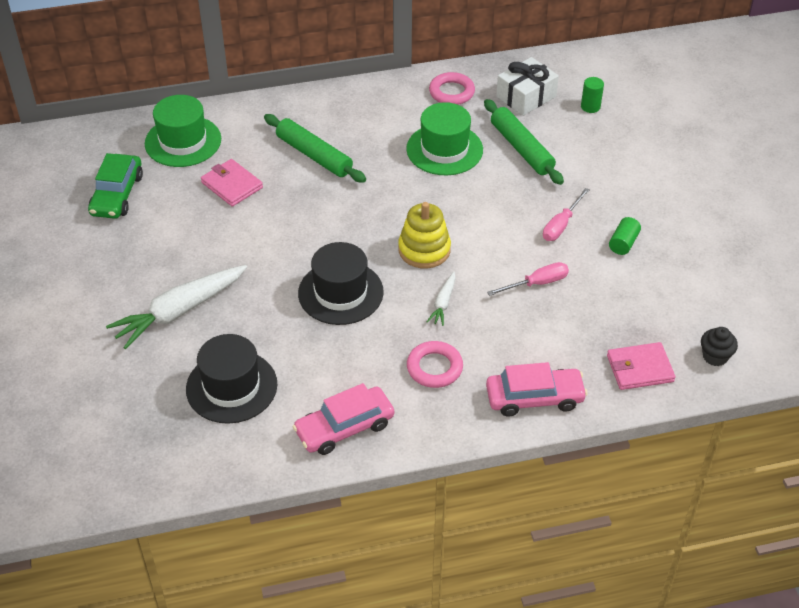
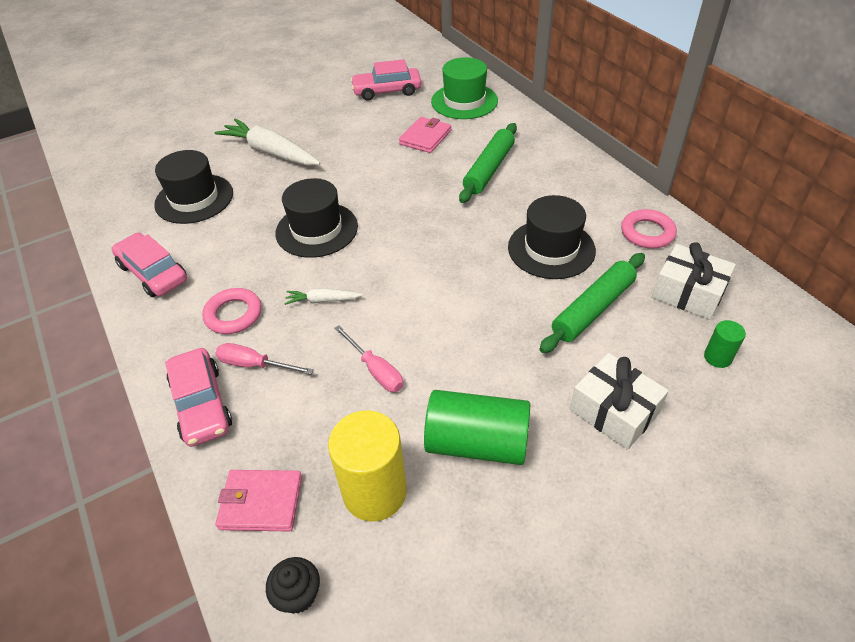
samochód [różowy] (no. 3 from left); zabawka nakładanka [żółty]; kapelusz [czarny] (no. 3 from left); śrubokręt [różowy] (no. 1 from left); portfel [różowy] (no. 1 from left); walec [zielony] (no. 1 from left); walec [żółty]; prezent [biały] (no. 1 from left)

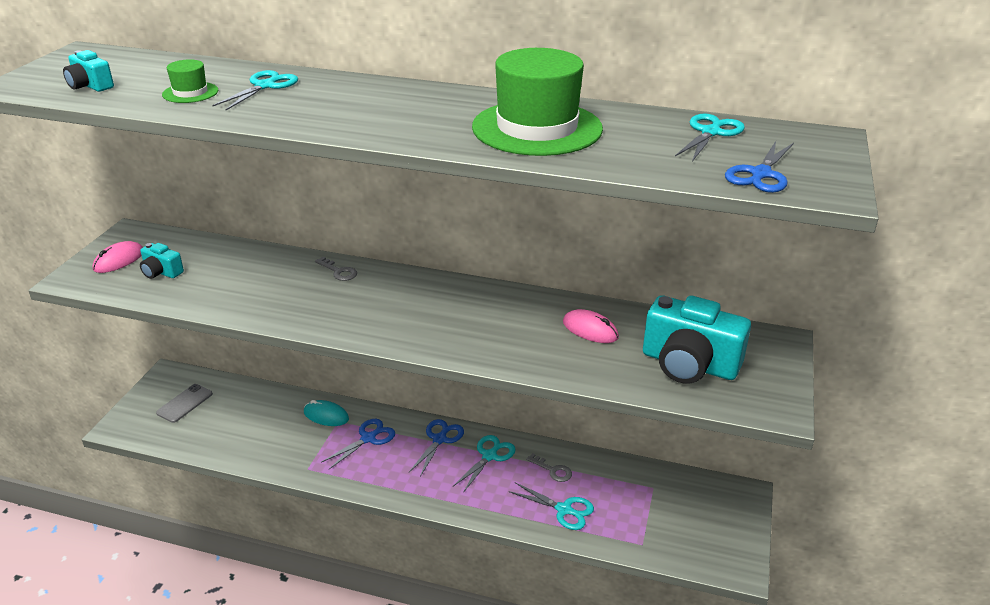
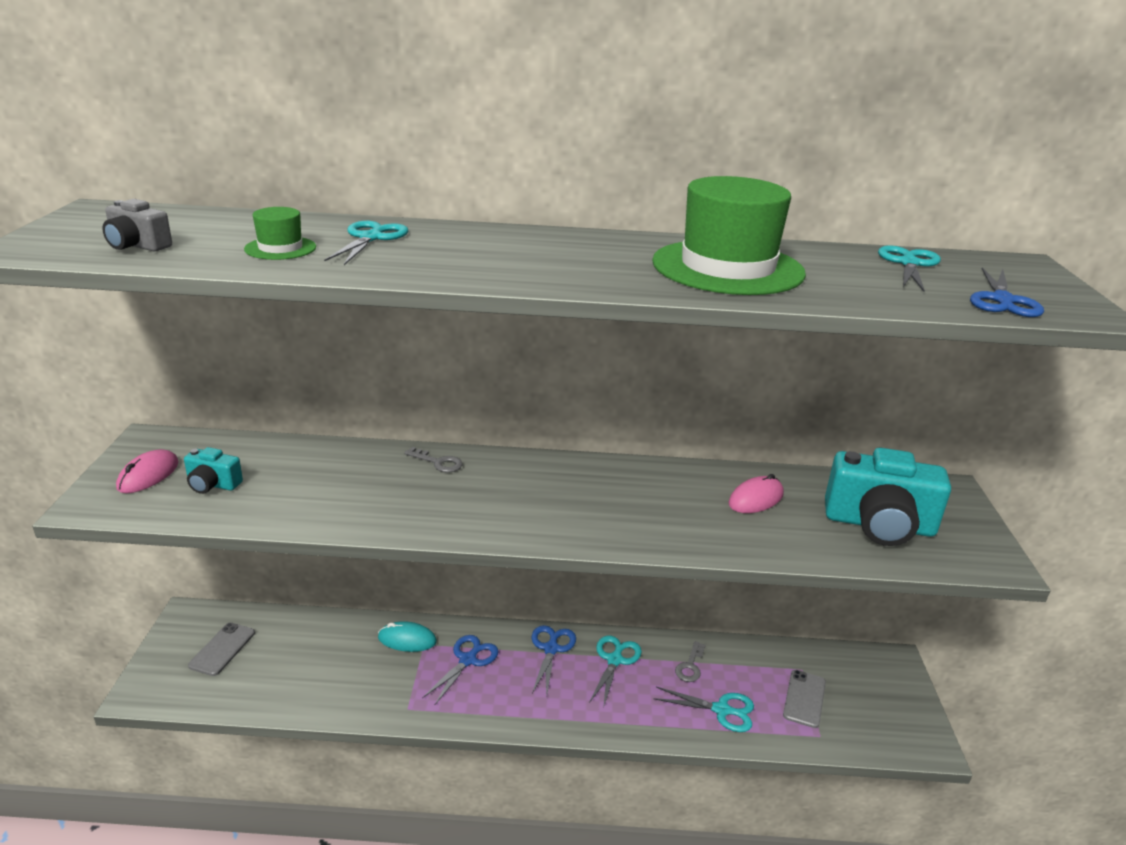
aparat fotograficzny [szary]; klucz [szary] (no. 2 from left); myszka [różowy] (no. 2 from left); telefon [szary] (no. 2 from left)

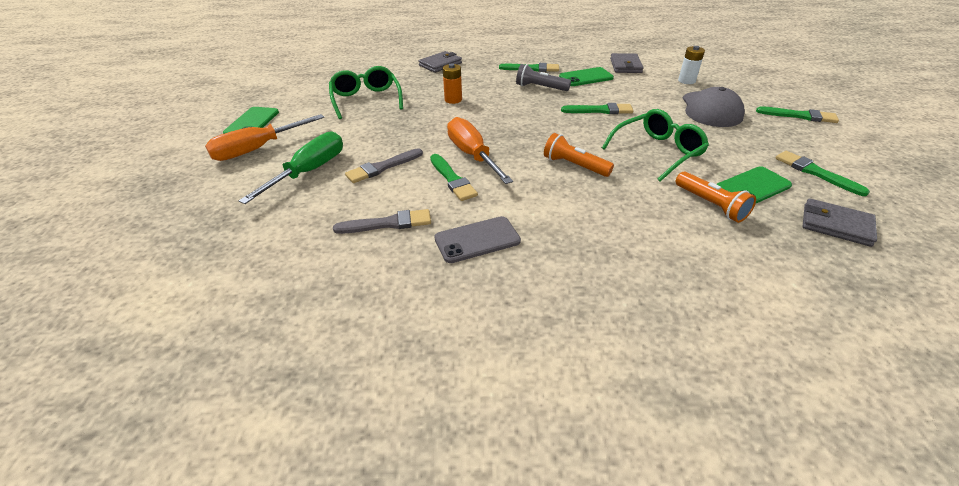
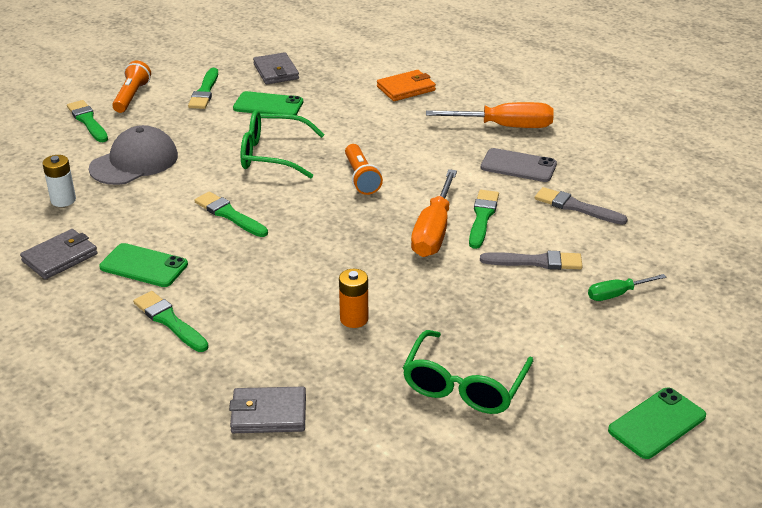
śrubokręt [pomarańczowy] (no. 2 from left); śrubokręt [zielony]; latarka [szary]; latarka [pomarańczowy] (no. 1 from left); portfel [pomarańczowy]

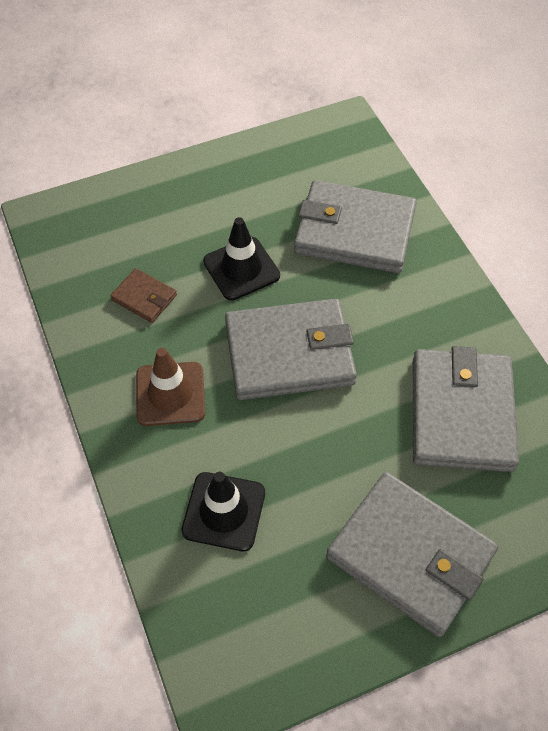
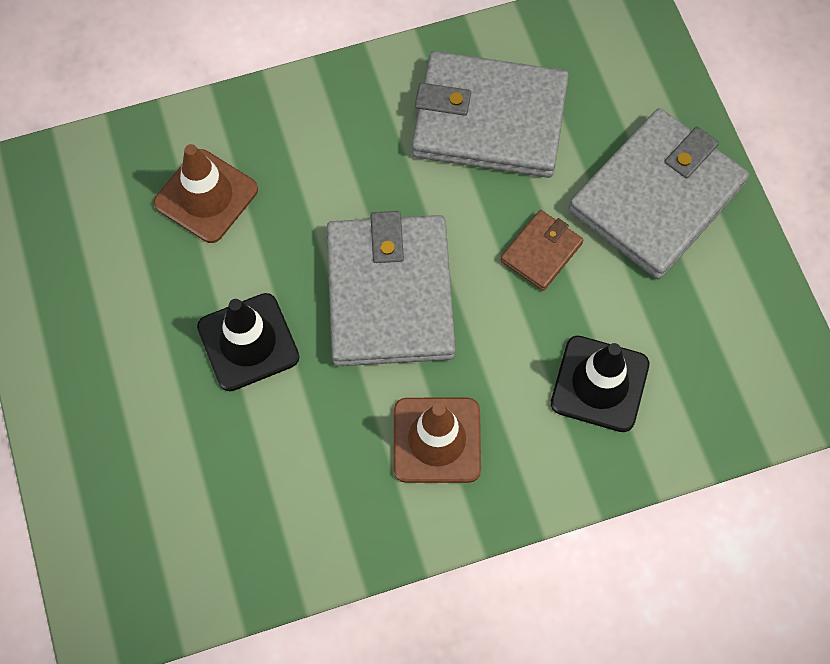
portfel [brązowy]; pachołek [brązowy] (no. 1 from left)

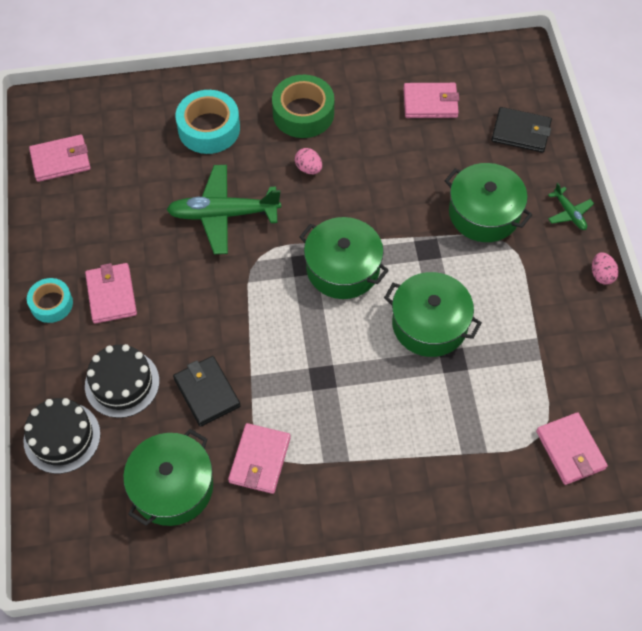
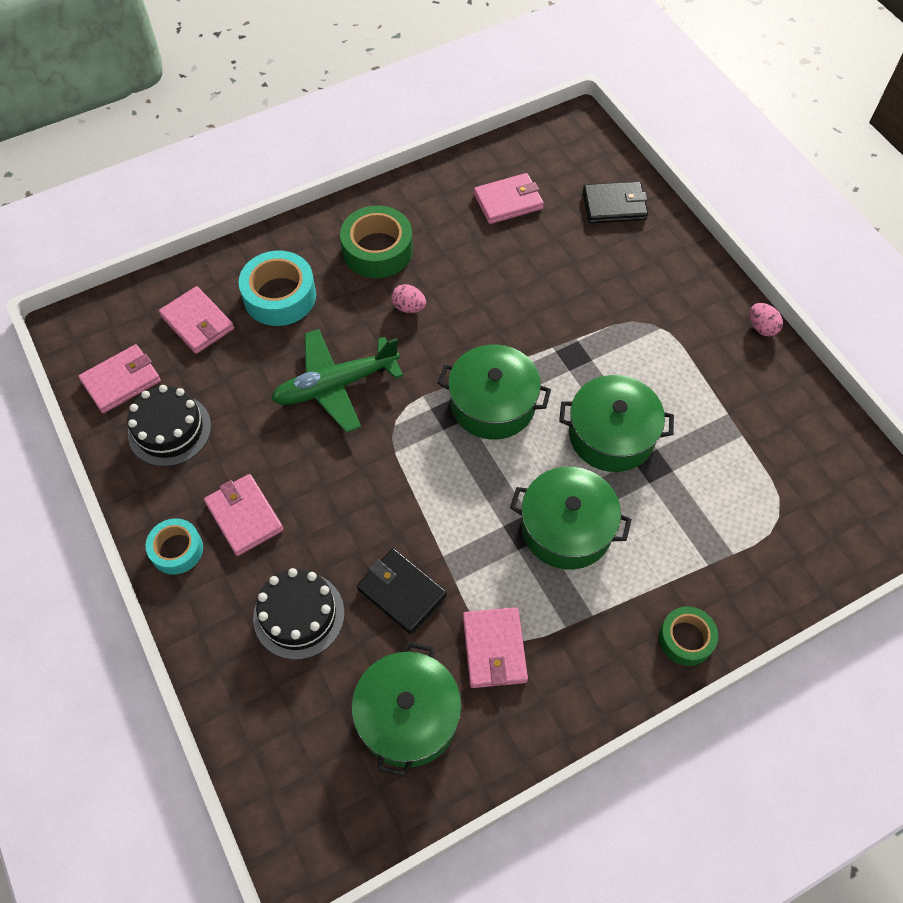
tort [czarny] (no. 1 from left); garnek [zielony] (no. 3 from left); portfel [różowy] (no. 2 from left); samolot [zielony] (no. 2 from left in the first image); taśma klejąca [zielony] (no. 2 from left)

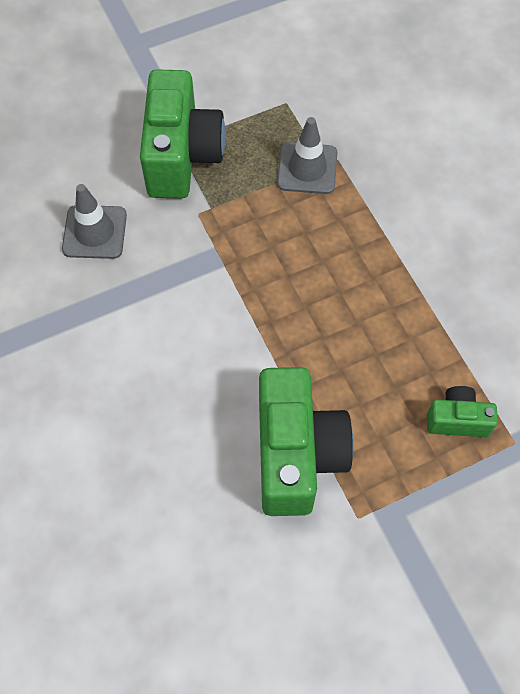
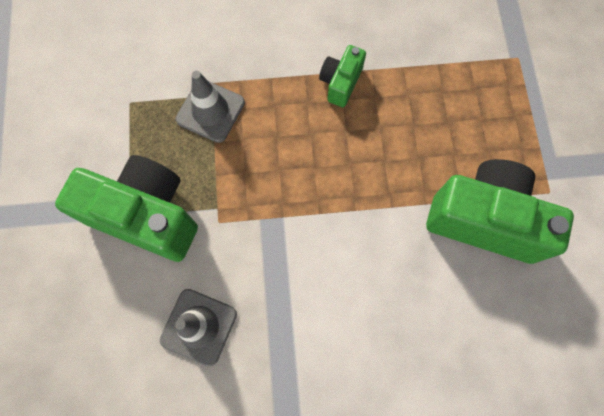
aparat fotograficzny [zielony] (no. 2 from left)

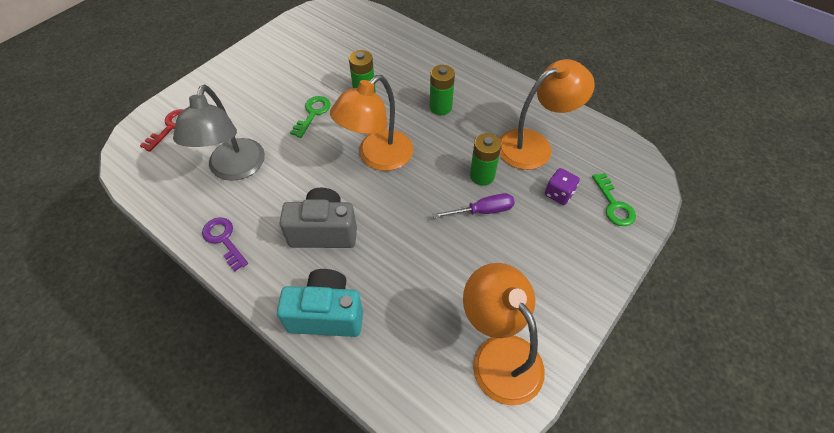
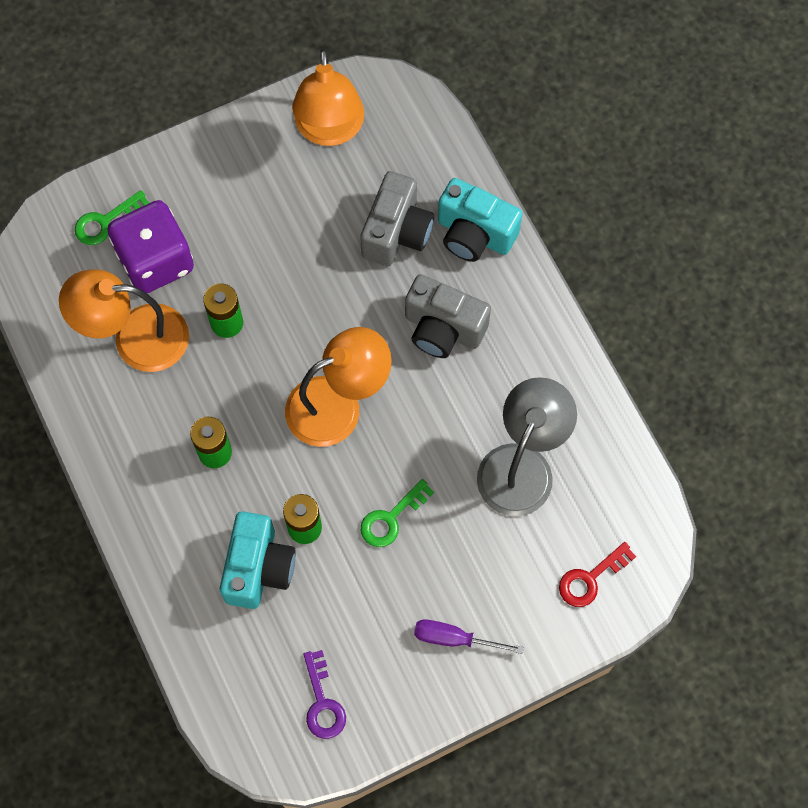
klucz [fioletowy]; śrubokręt [fioletowy]; kostka do gry [fioletowy]; klucz [zielony] (no. 1 from left); aparat fotograficzny [turkusowy] (no. 1 from left); aparat fotograficzny [szary] (no. 1 from left)

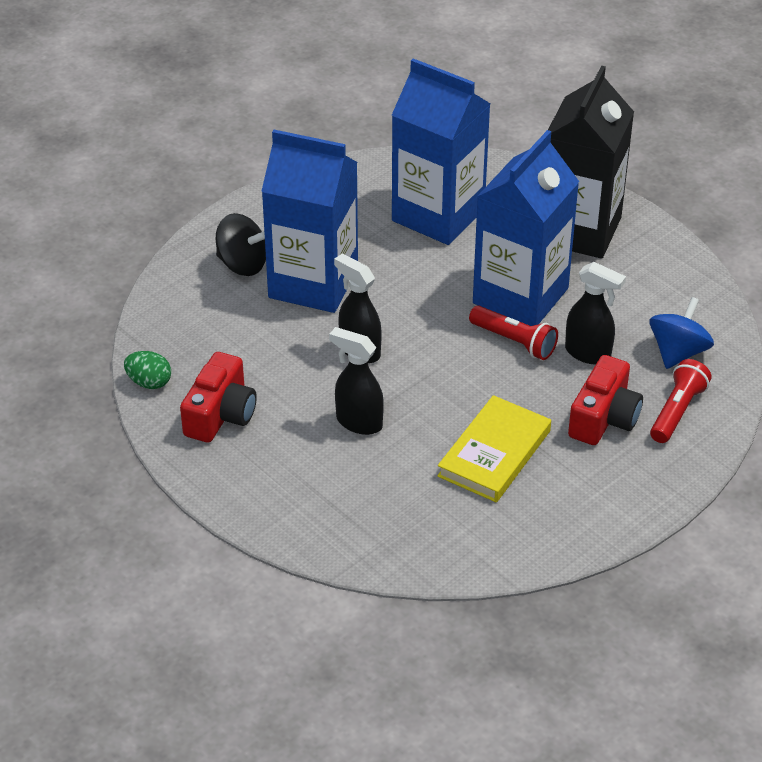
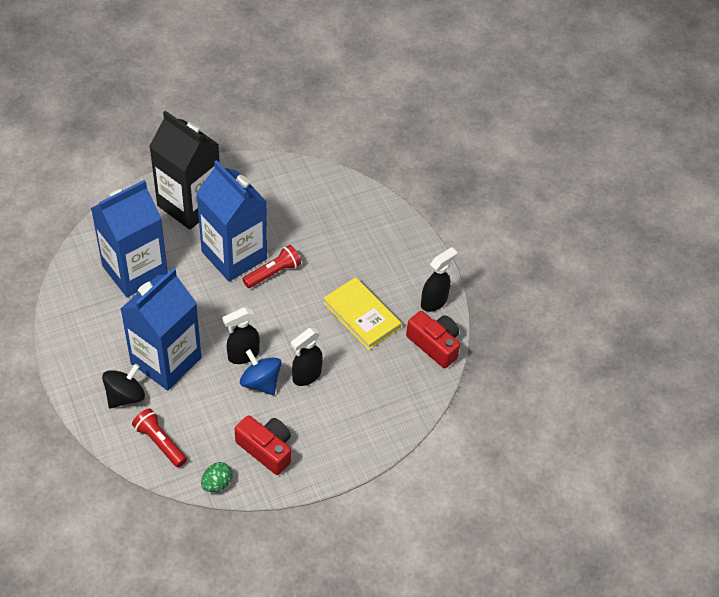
spryskiwacz [czarny] (no. 3 from left); aparat fotograficzny [czerwony] (no. 2 from left); bączek [niebieski]; latarka [czerwony] (no. 1 from left)

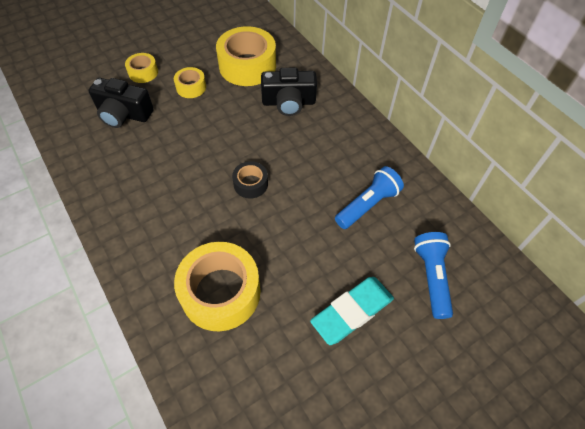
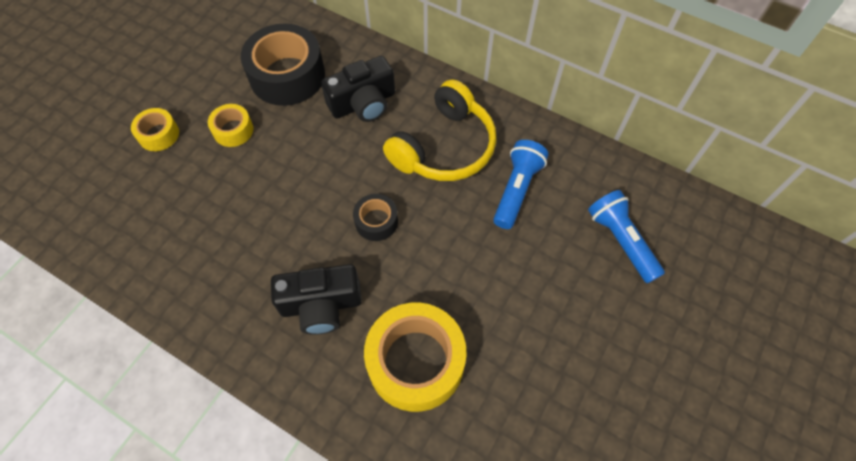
aparat fotograficzny [czarny] (no. 1 from left); taśma klejąca [czarny] (no. 1 from left); gumka do mazania [turkusowy]; słuchawki [żółty]

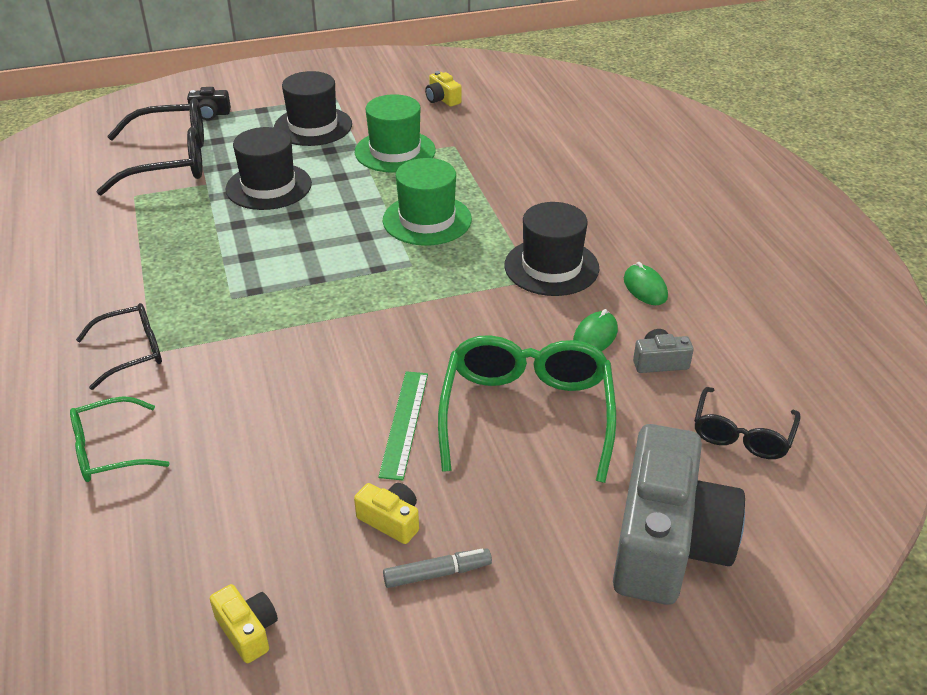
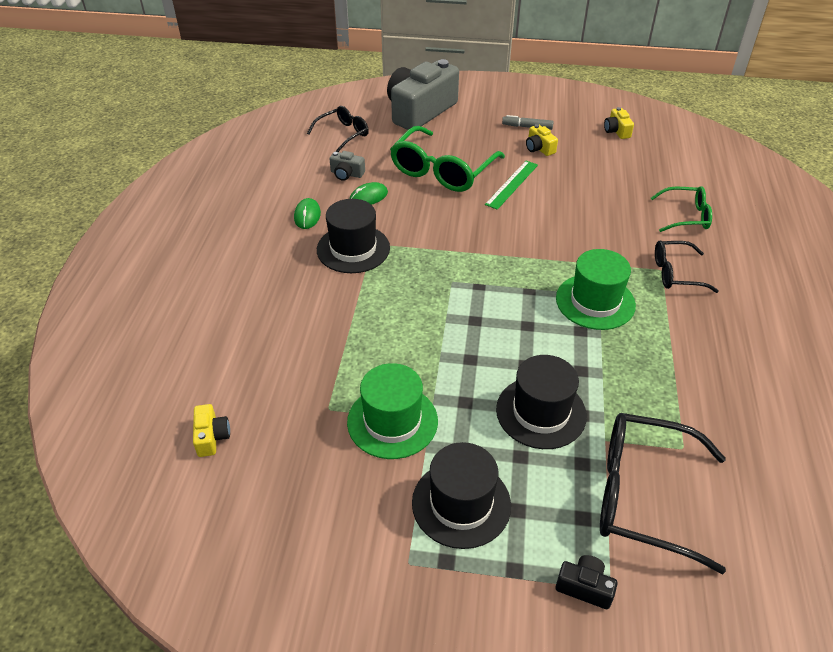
kapelusz [zielony] (no. 2 from left); aparat fotograficzny [żółty] (no. 1 from left)

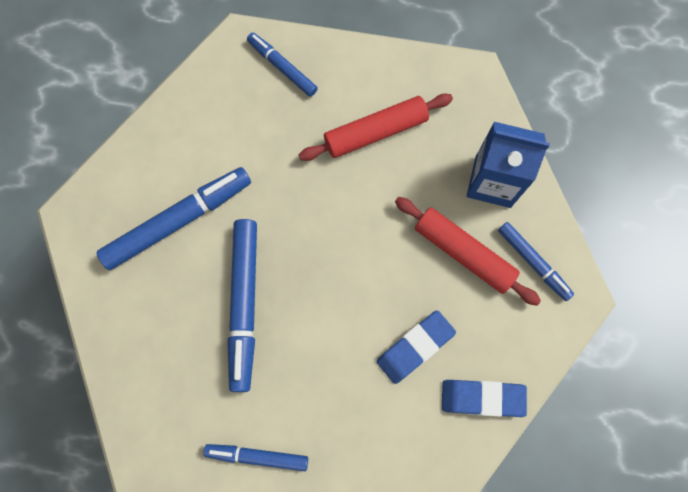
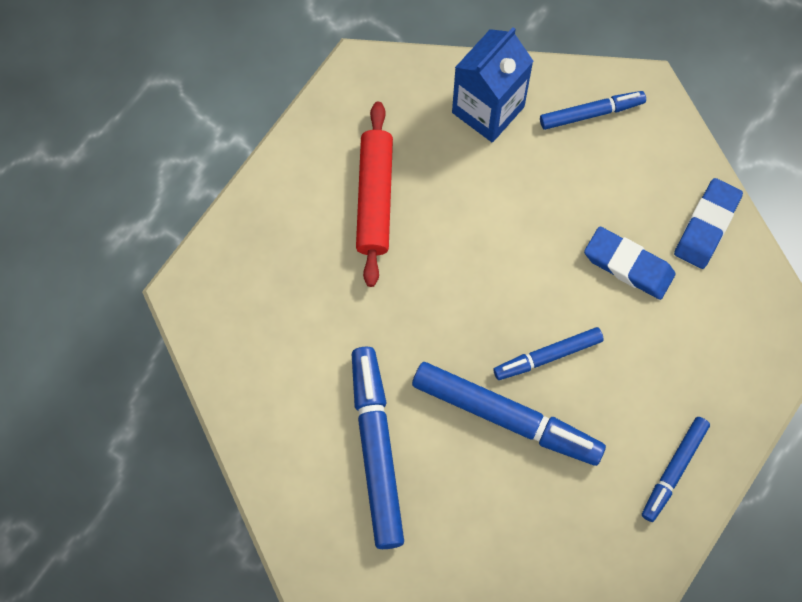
flamaster [niebieski] (no. 3 from left); gumka do mazania [niebieski] (no. 1 from left); wałek do ciasta [czerwony] (no. 2 from left in the first image)

